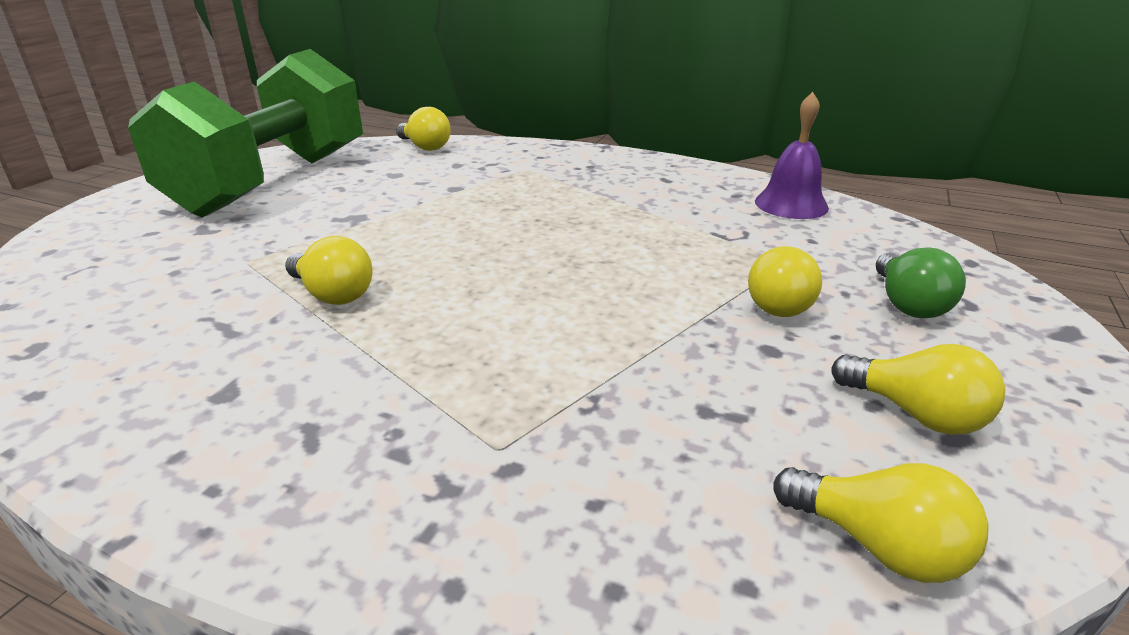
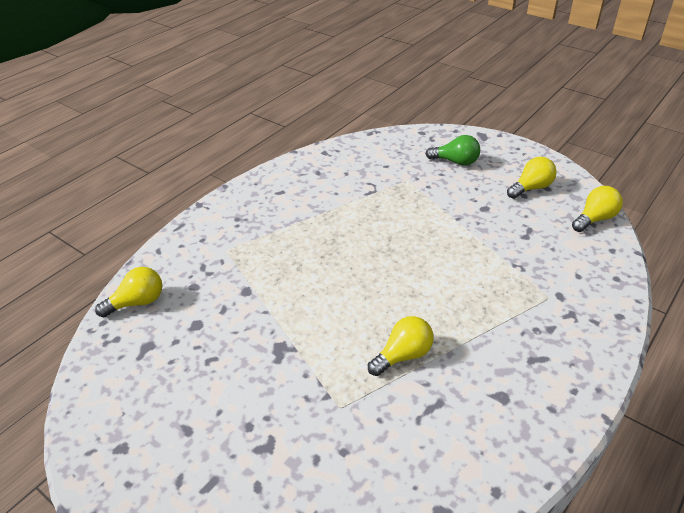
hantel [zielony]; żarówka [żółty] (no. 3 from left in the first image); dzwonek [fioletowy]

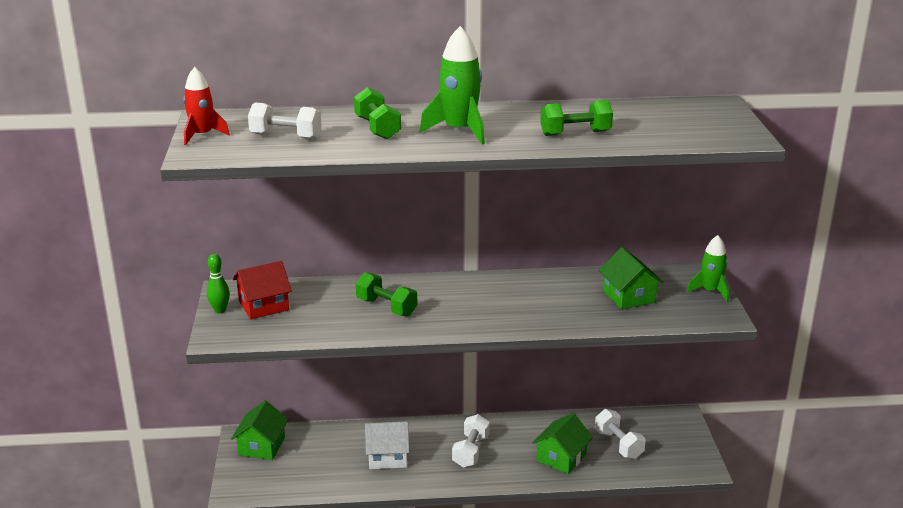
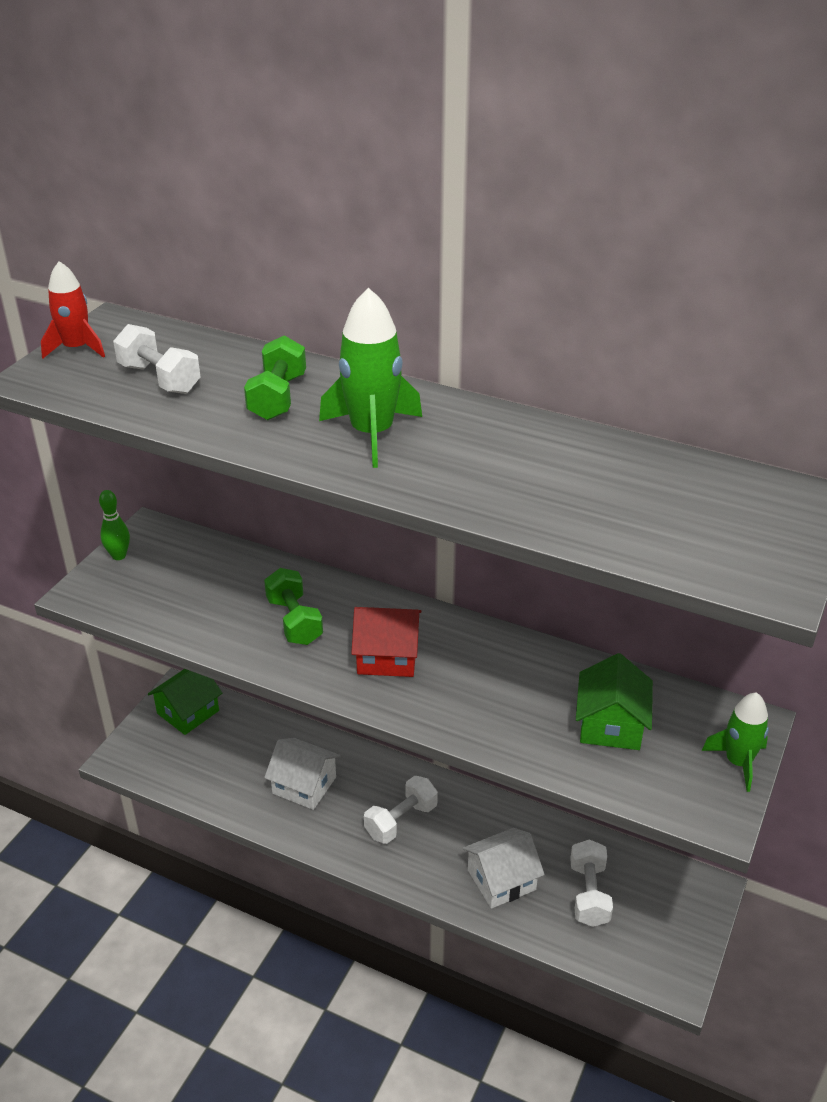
domek [czerwony]; domek [biały] (no. 2 from left); hantel [zielony] (no. 3 from left in the first image)

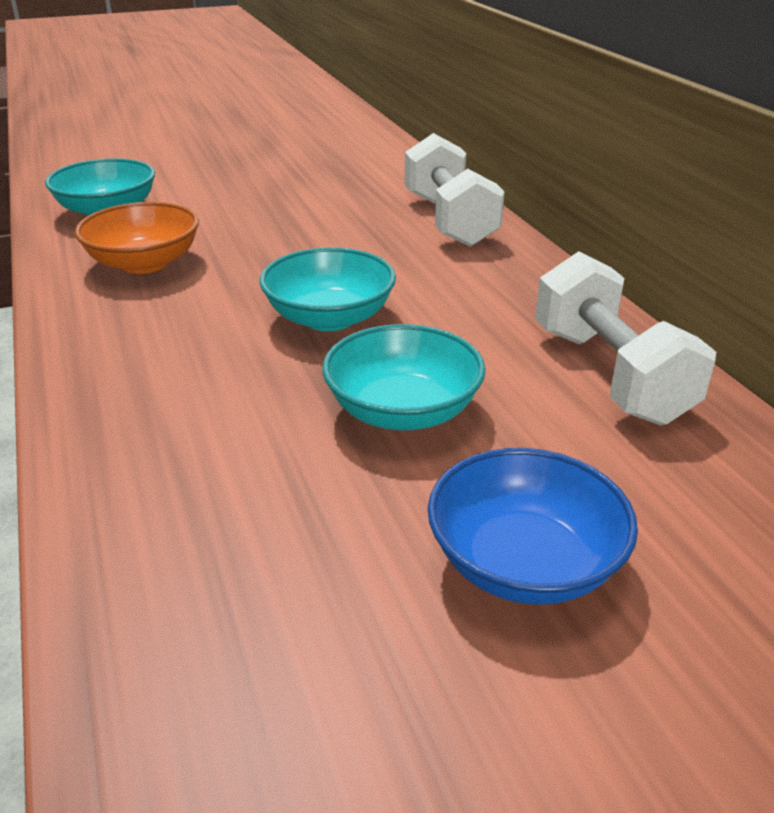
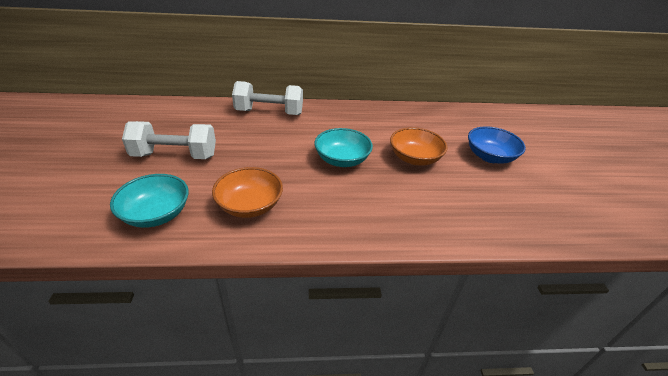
miska [pomarańczowy] (no. 2 from left); hantel [biały] (no. 1 from left)

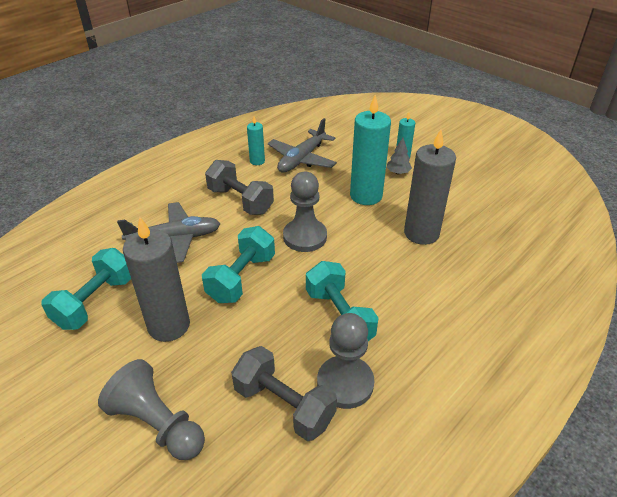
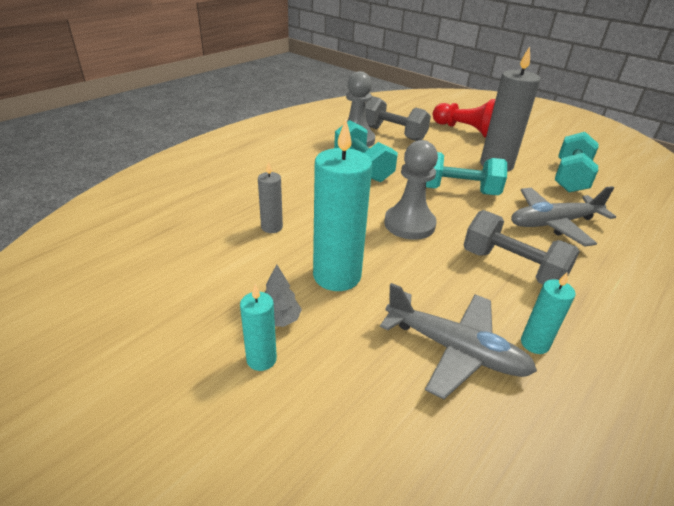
pionek [czerwony]; hantel [turkusowy] (no. 2 from left); samolot [szary] (no. 1 from left); świeca [szary] (no. 1 from left)

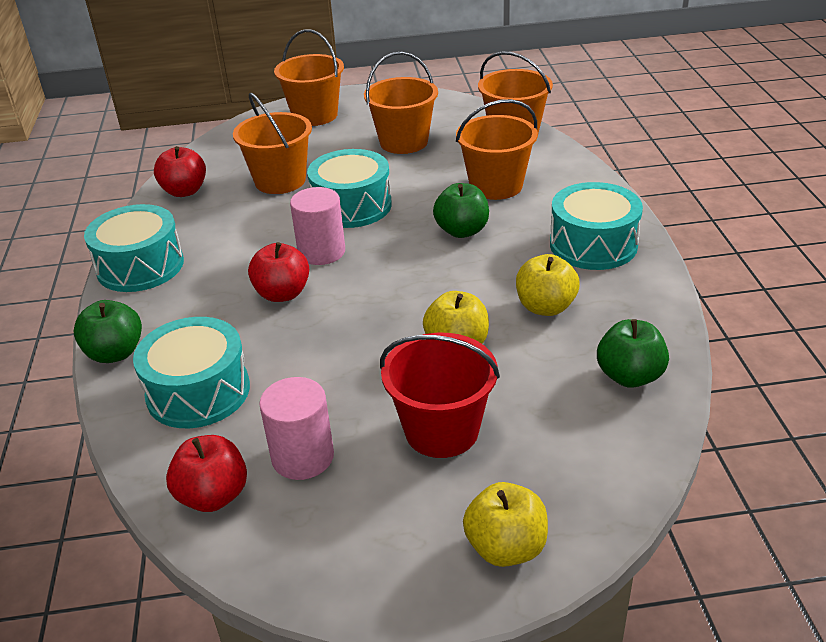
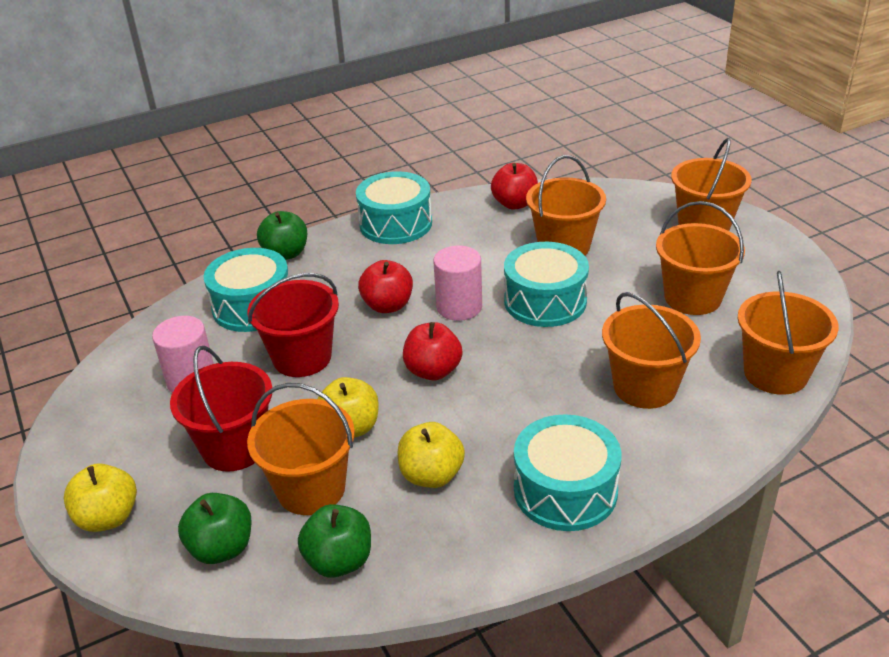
jabłko [czerwony] (no. 2 from left); jabłko [zielony] (no. 1 from left); wiadro [czerwony] (no. 2 from left); wiadro [pomarańczowy] (no. 1 from left)

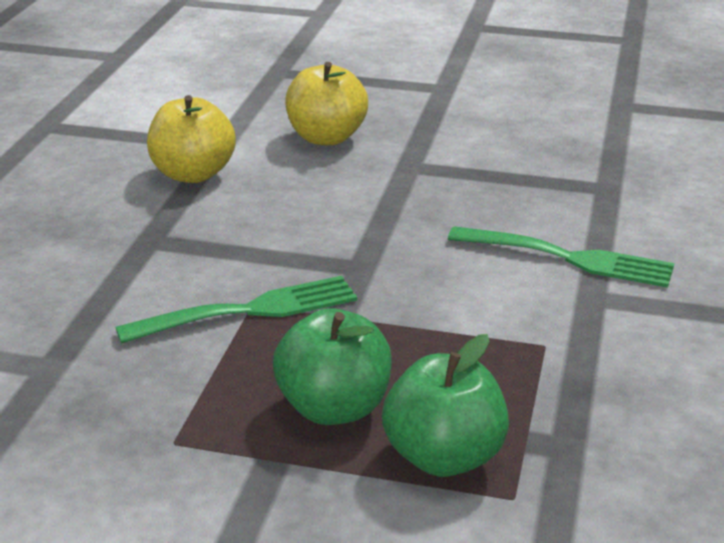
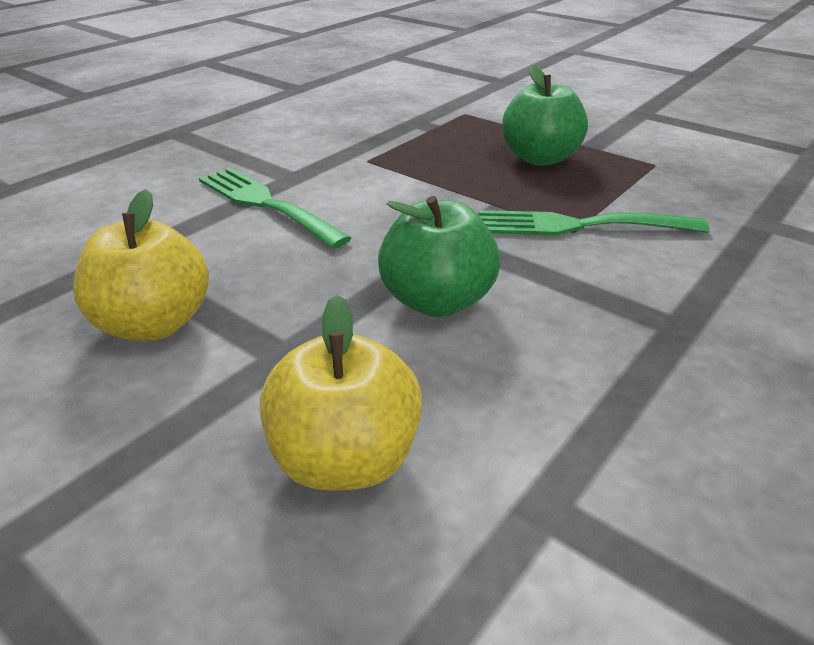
jabłko [żółty] (no. 1 from left); jabłko [zielony] (no. 1 from left)

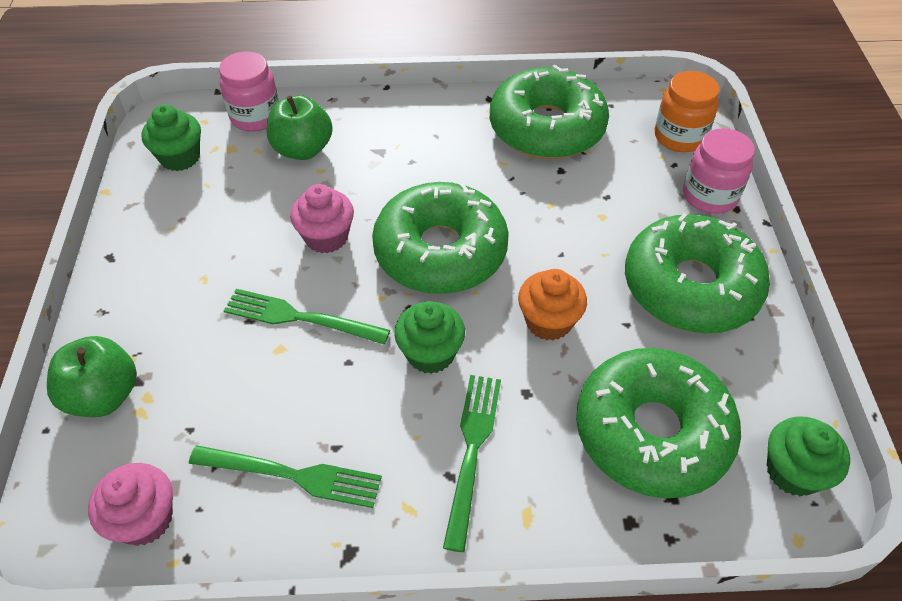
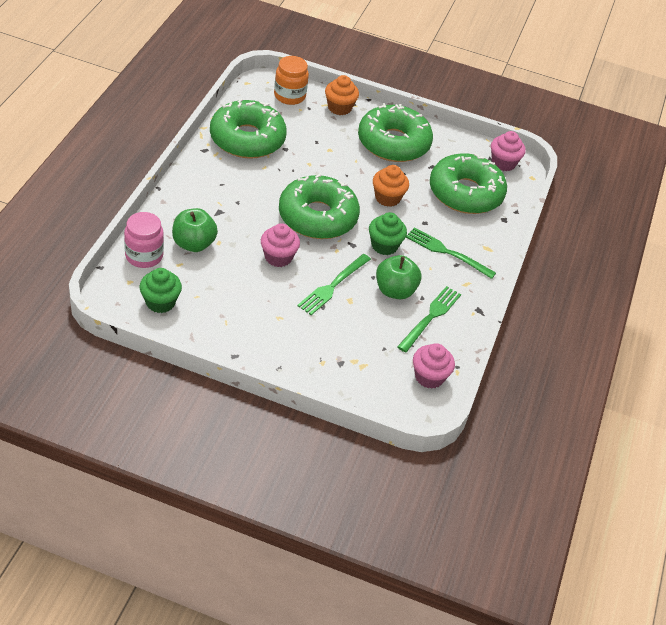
jabłko [zielony] (no. 2 from left); muffinka [pomarańczowy] (no. 1 from left); muffinka [różowy] (no. 3 from left)

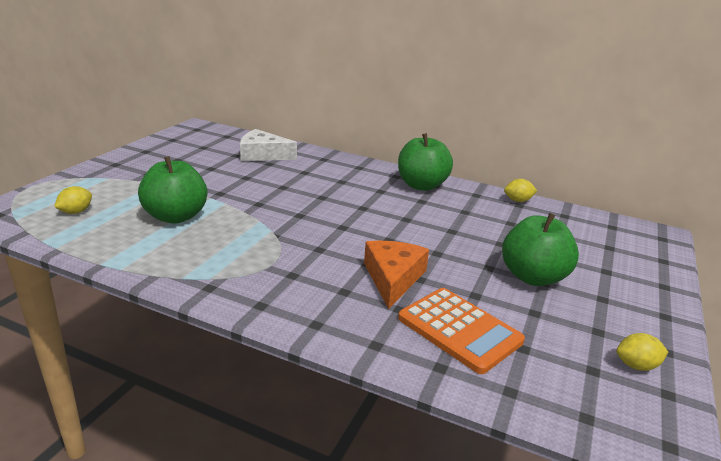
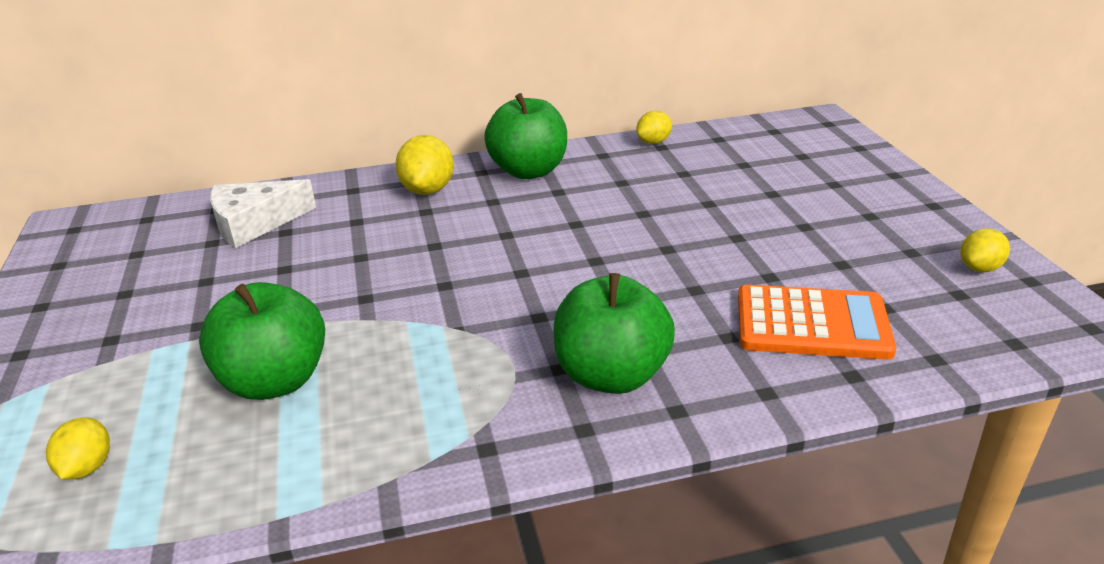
ser [pomarańczowy]; jabłko [zielony] (no. 3 from left); cytryna [żółty] (no. 2 from left)

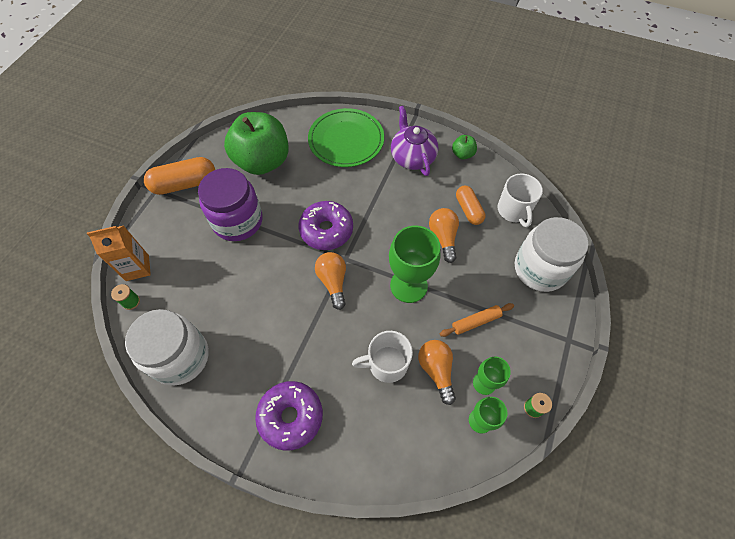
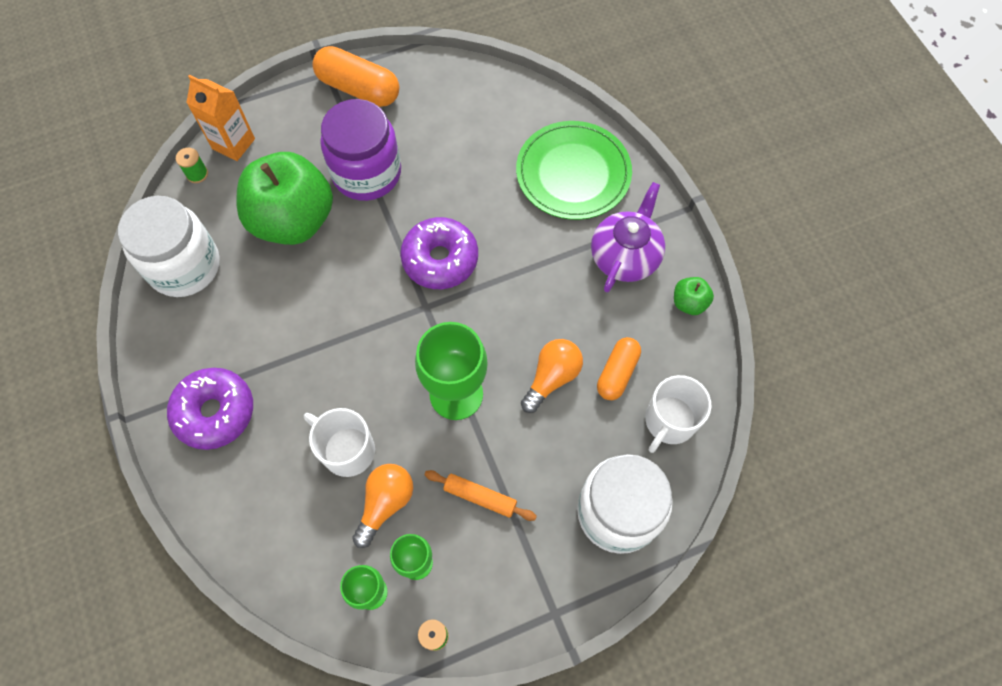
jabłko [zielony] (no. 1 from left); żarówka [pomarańczowy] (no. 1 from left in the first image)

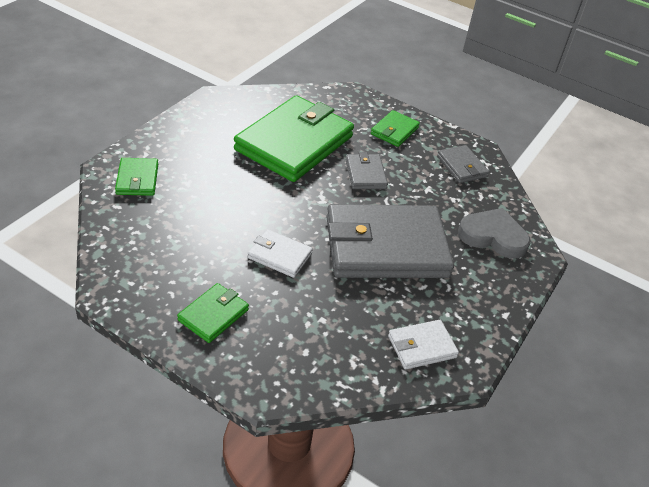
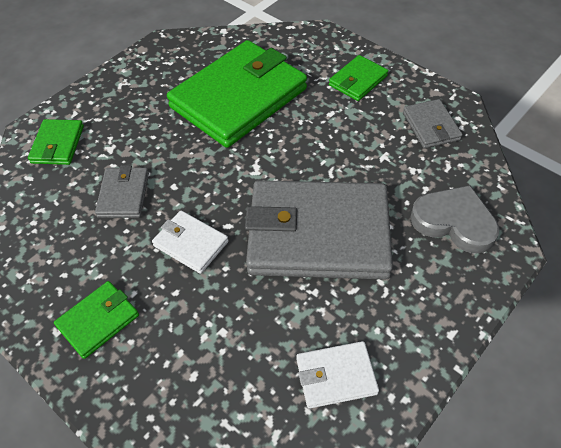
portfel [szary] (no. 1 from left)

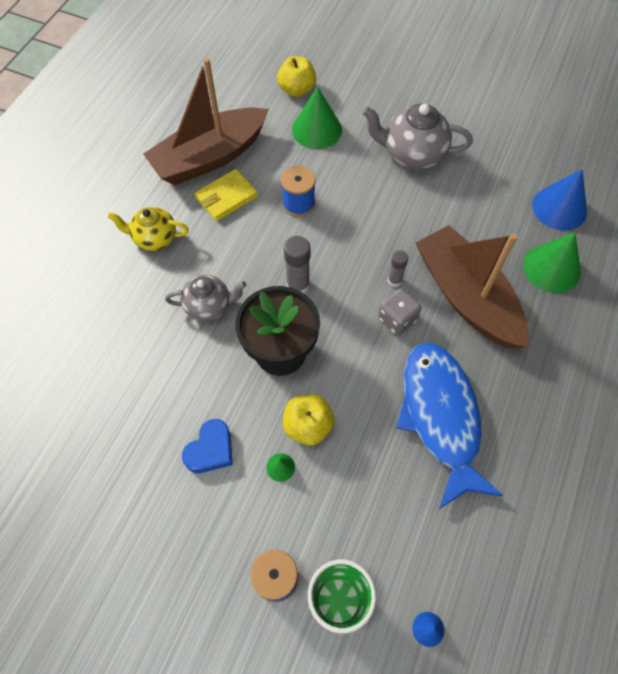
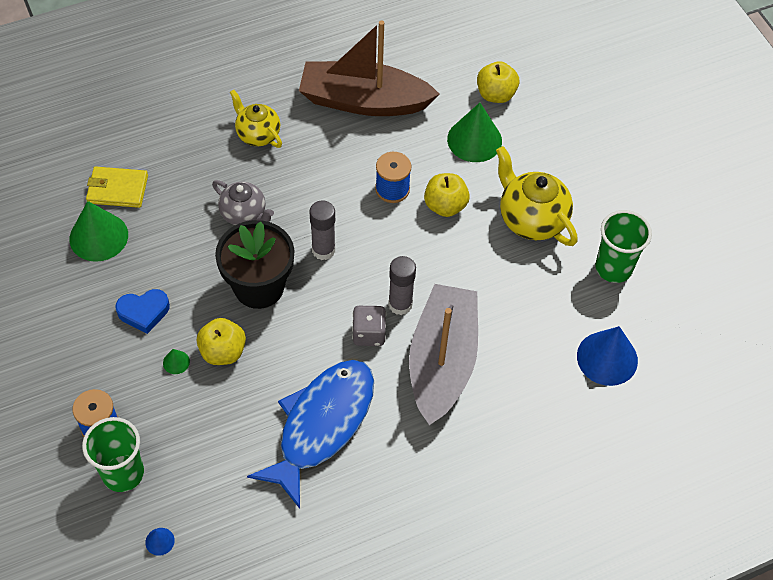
portfel [żółty]; imbryk [żółty] (no. 2 from left); klej w sztyfcie [szary] (no. 2 from left); łódka [szary]; stożek [zielony] (no. 1 from left); jabłko [żółty] (no. 2 from left); szklanka [zielony] (no. 2 from left)

